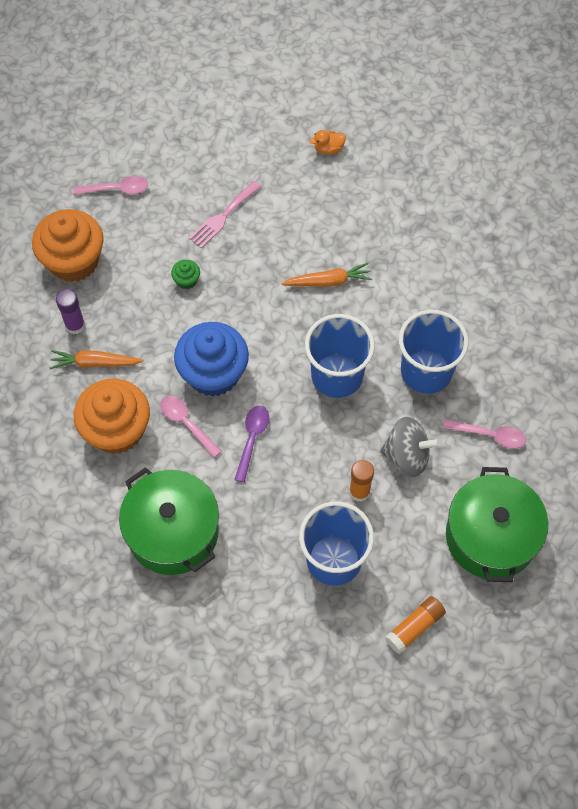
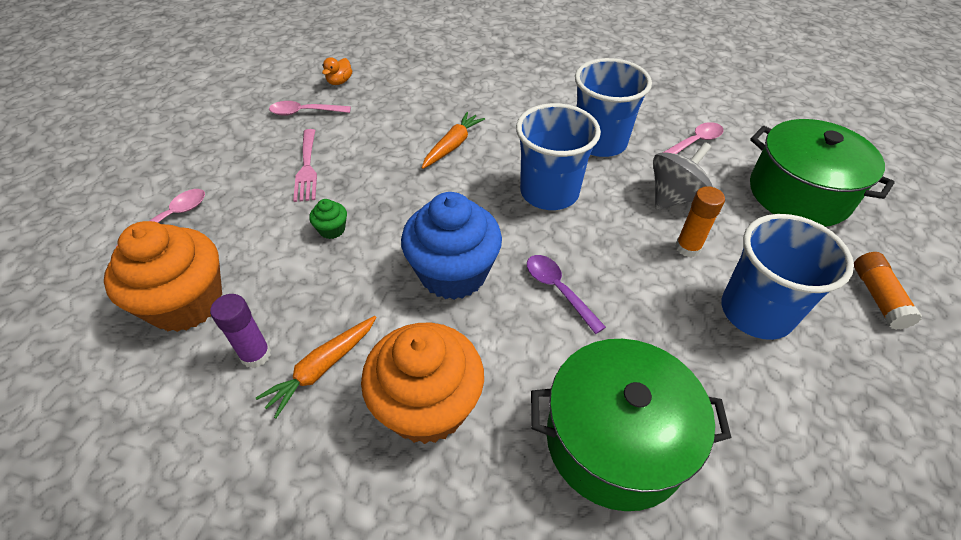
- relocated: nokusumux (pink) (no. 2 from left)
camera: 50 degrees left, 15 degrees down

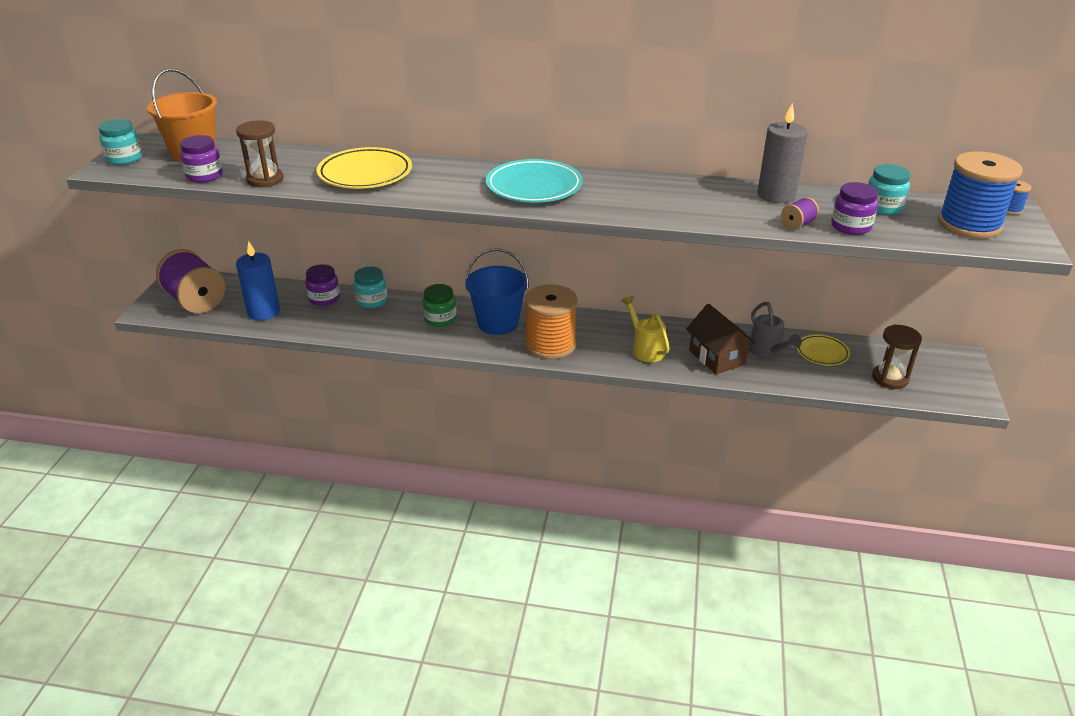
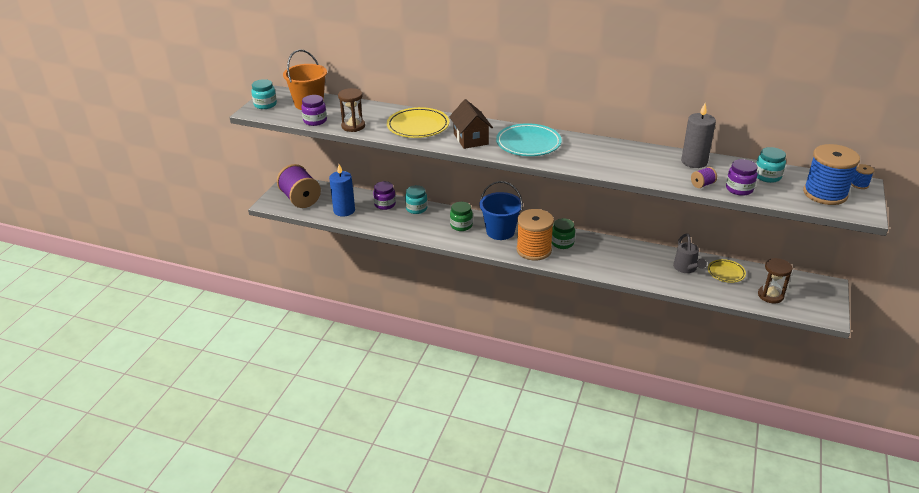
- missing: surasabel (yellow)
- relocated: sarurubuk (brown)
- appeared: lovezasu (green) (no. 2 from left)
camera: 10 degrees right, 0 degrees up

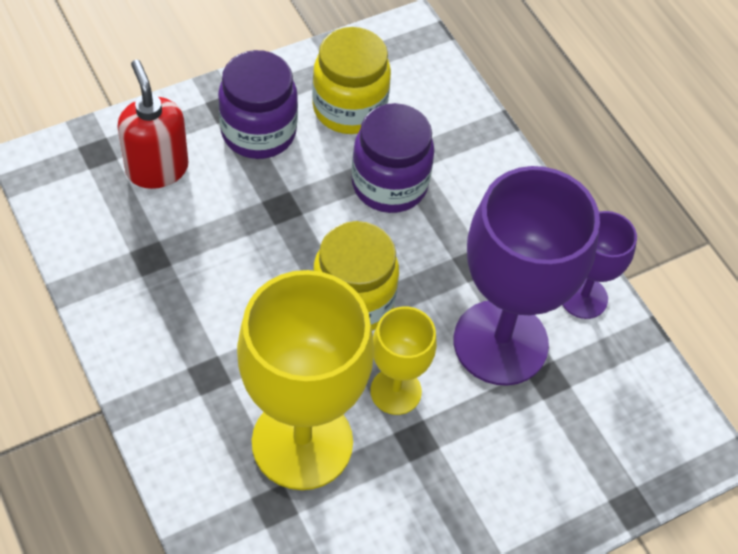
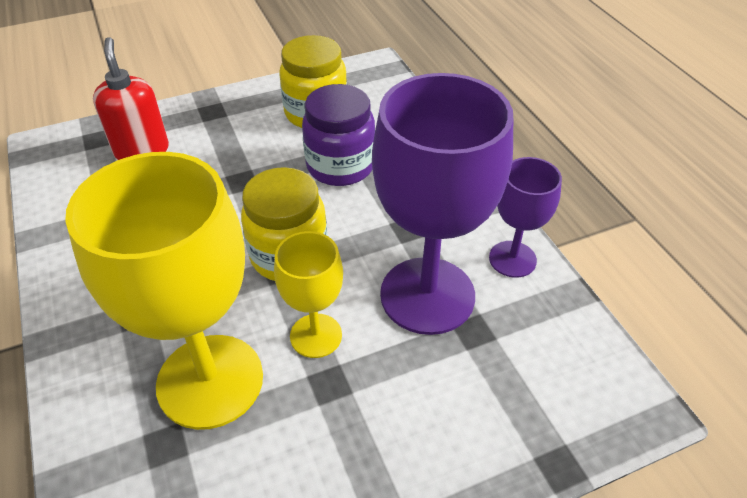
- missing: lovezasu (purple) (no. 1 from left)
camera: 10 degrees right, 10 degrees down

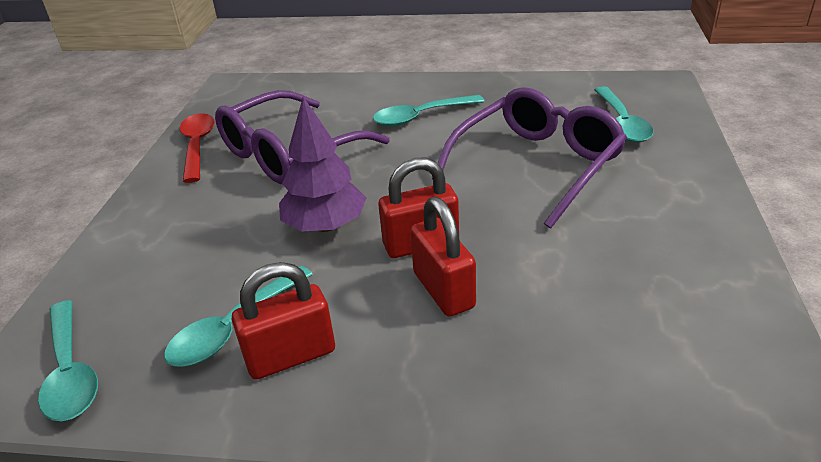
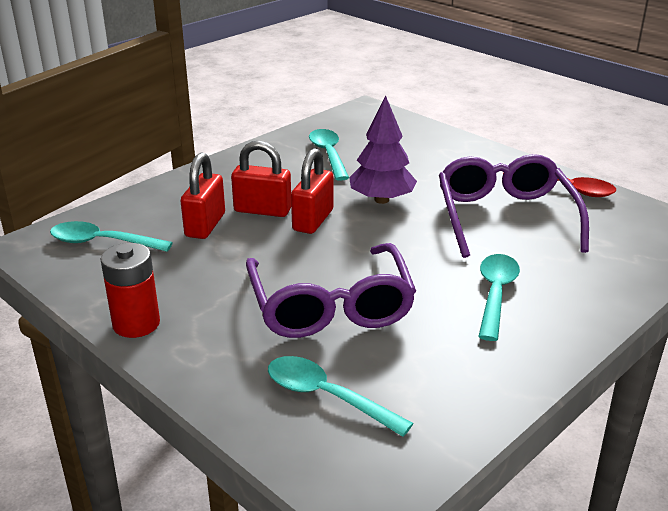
- relocated: nokusumux (turquoise) (no. 1 from left)
- relocated: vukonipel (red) (no. 1 from left)
- appeared: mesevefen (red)
camera: 125 degrees right, 5 degrees down

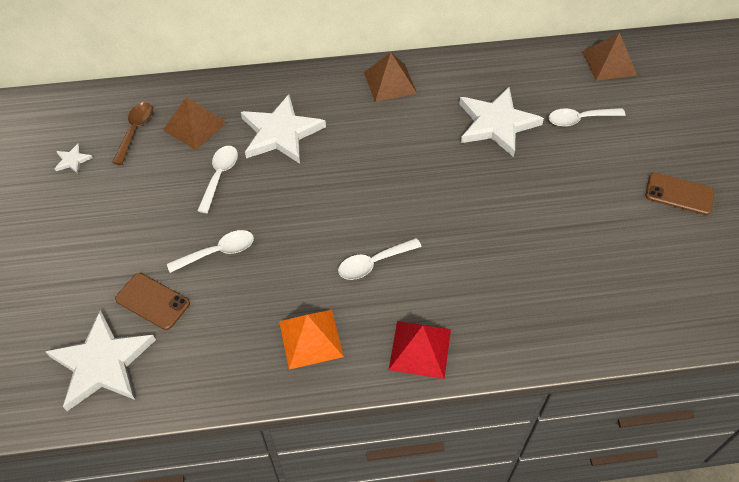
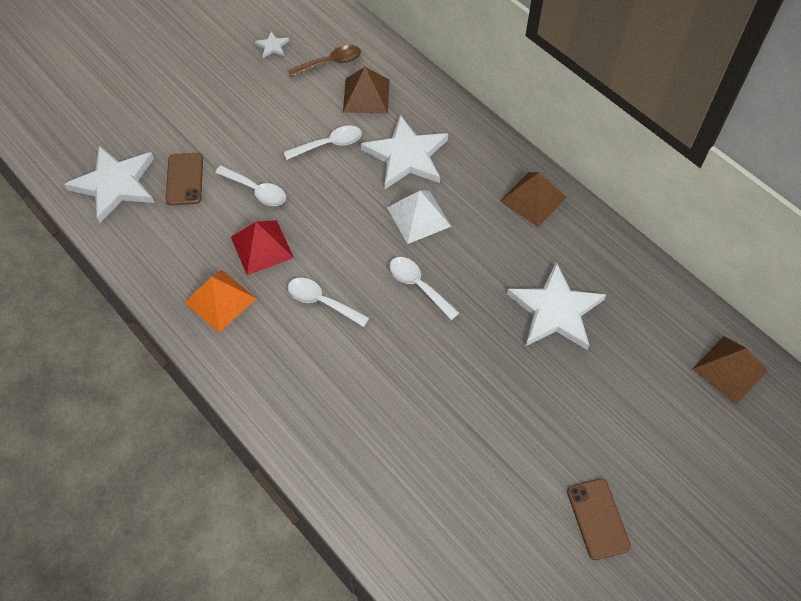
- relocated: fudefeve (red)
- relocated: nokusumux (white) (no. 4 from left)
- appeared: fudefeve (white)
camera: 55 degrees right, 5 degrees up

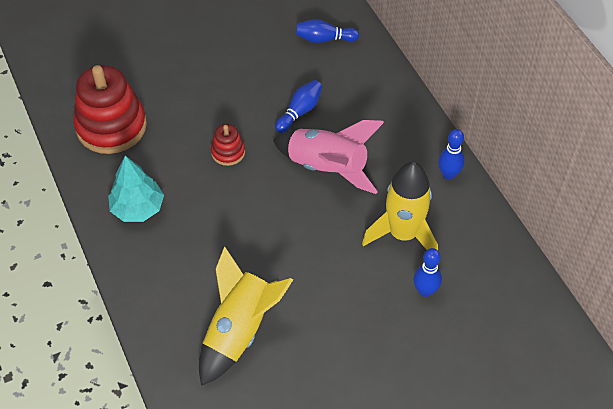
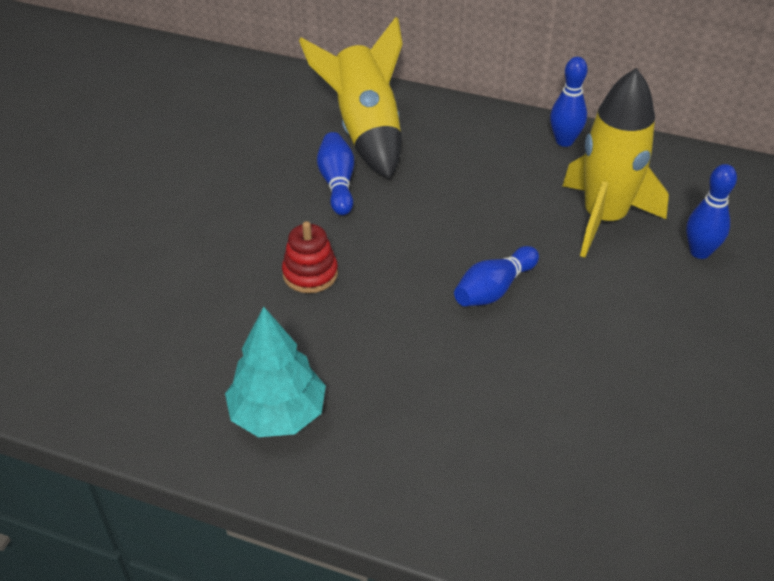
- missing: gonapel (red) (no. 1 from left)
- relocated: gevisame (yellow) (no. 1 from left)
- missing: gevisame (pink)
- relocated: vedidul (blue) (no. 2 from left)
camera: 45 degrees left, 10 degrees down

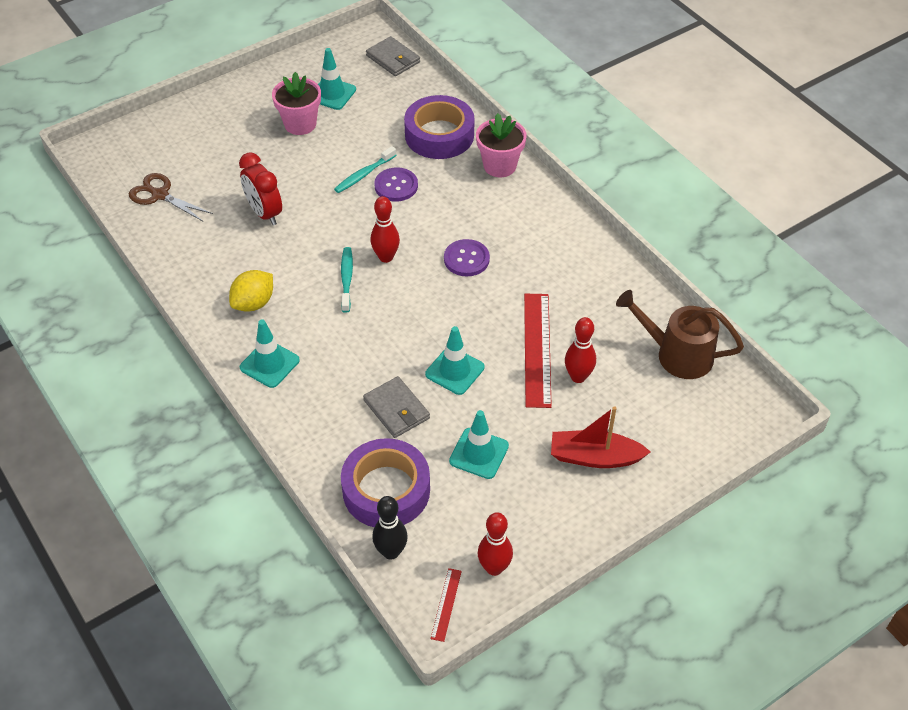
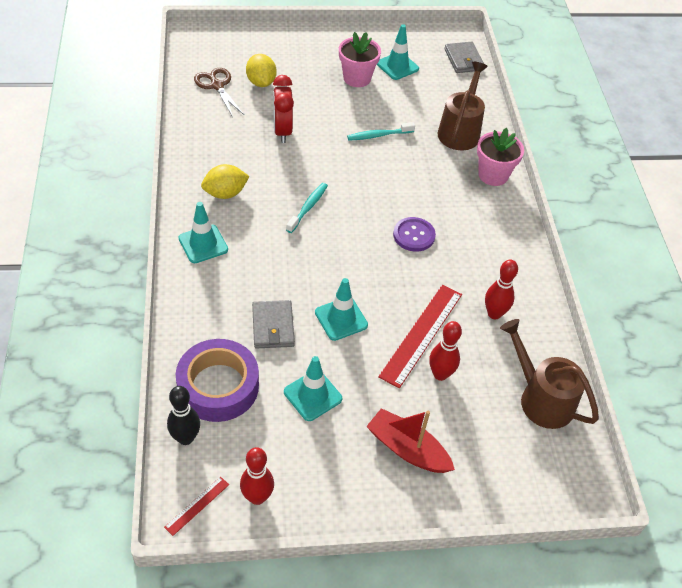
- relocated: vedidul (red) (no. 1 from left in the first image) to vedidul (red) (no. 3 from left)
- missing: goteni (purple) (no. 1 from left)
- exchanged: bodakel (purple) (no. 2 from left) to surasabel (brown) (no. 1 from left)
- appeared: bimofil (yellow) (no. 2 from left)
camera: 25 degrees right, 0 degrees up

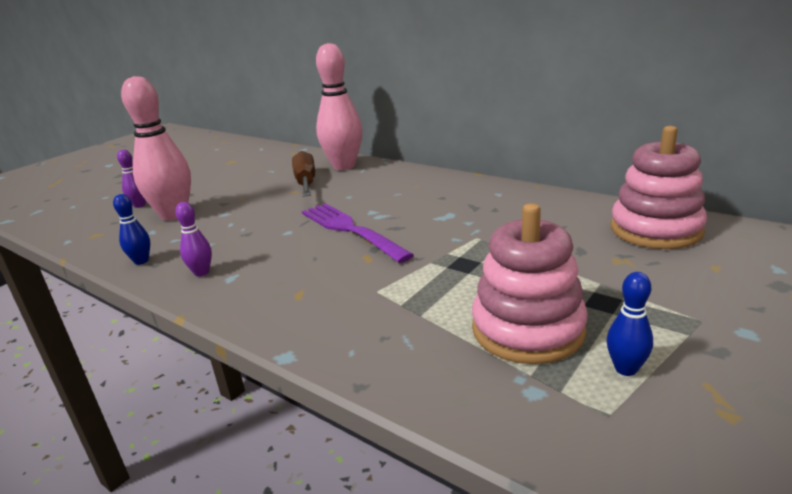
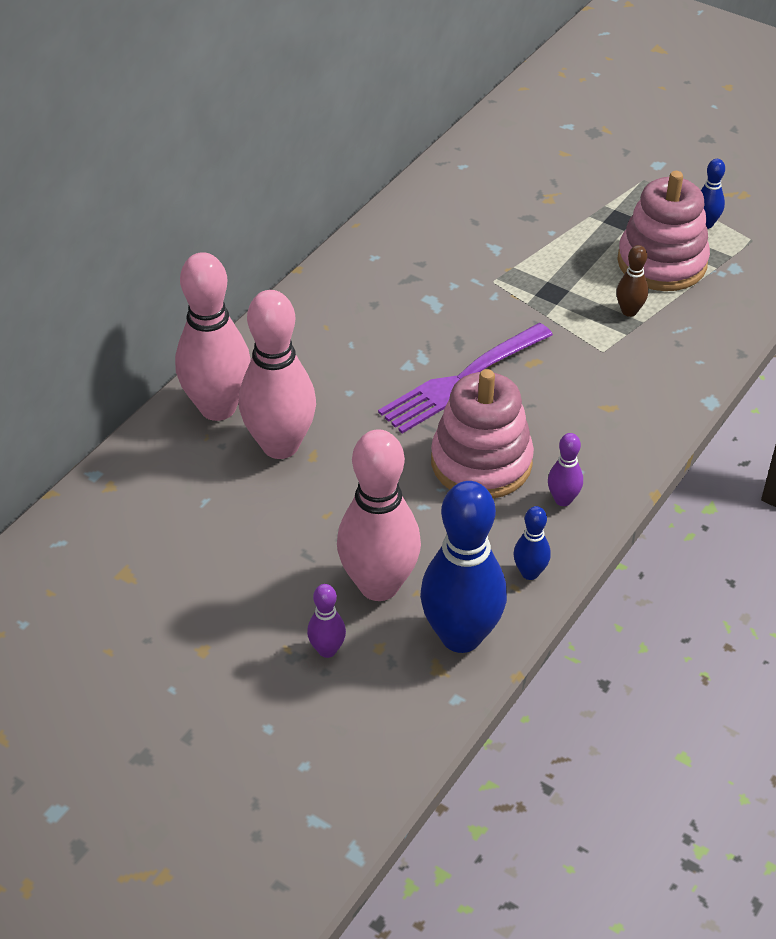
- exchanged: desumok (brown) to vedidul (pink) (no. 2 from left)
- relocated: gonapel (pink) (no. 2 from left in the first image) to gonapel (pink) (no. 1 from left)
- appeared: vedidul (blue) (no. 1 from left)
- appeared: vedidul (brown)
camera: 95 degrees left, 20 degrees up

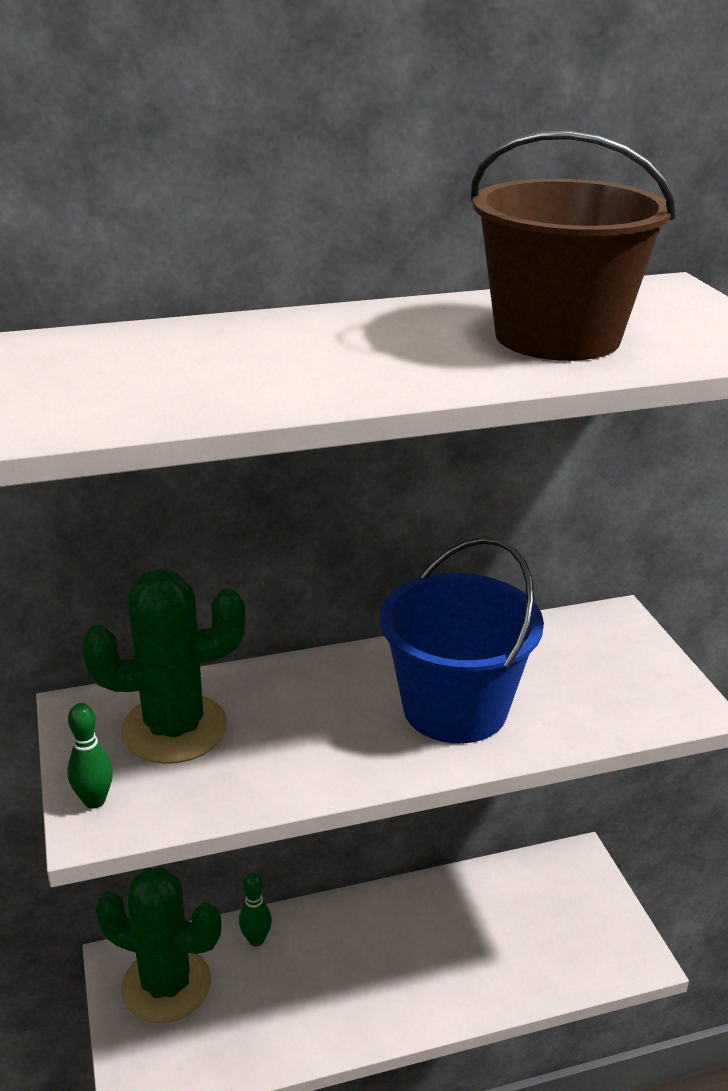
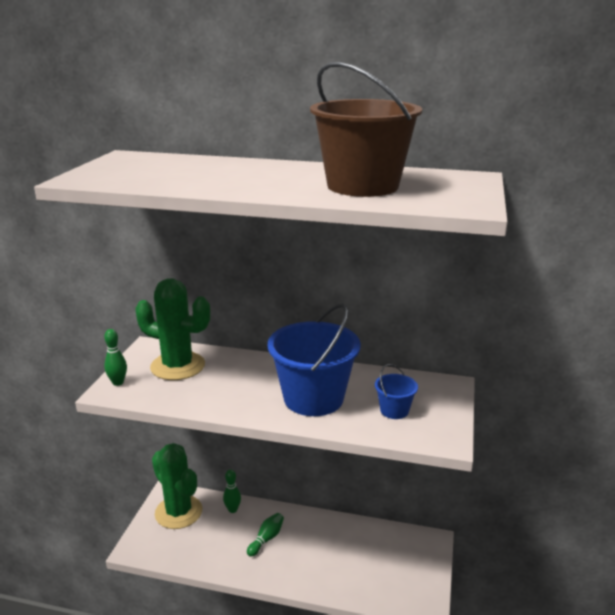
- appeared: vedidul (green) (no. 3 from left)
- appeared: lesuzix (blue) (no. 2 from left)
camera: 30 degrees right, 5 degrees down

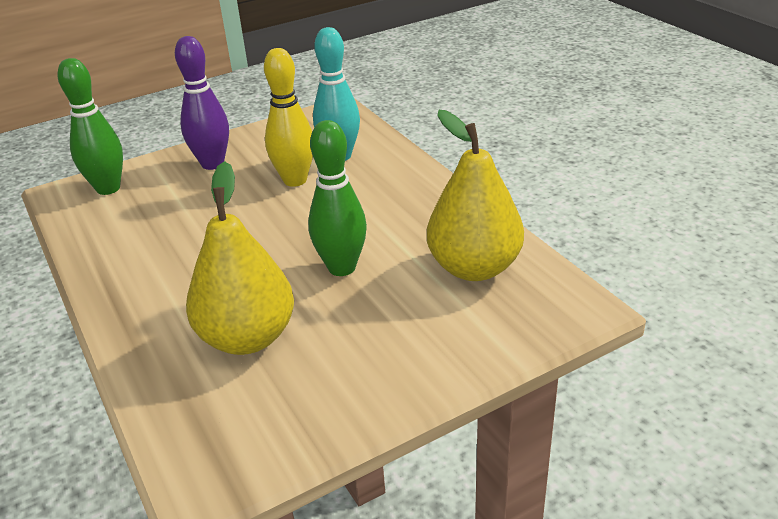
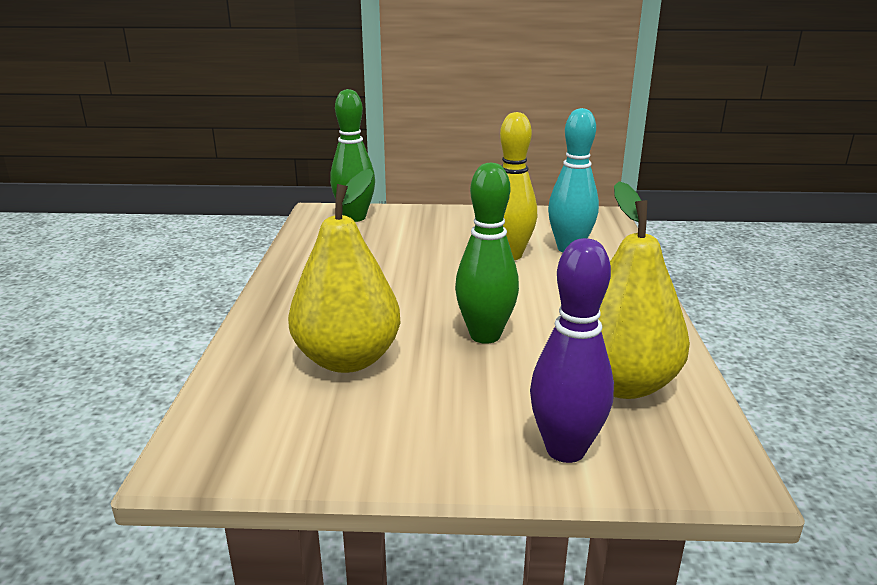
- relocated: vedidul (purple)
camera: 30 degrees right, 10 degrees down

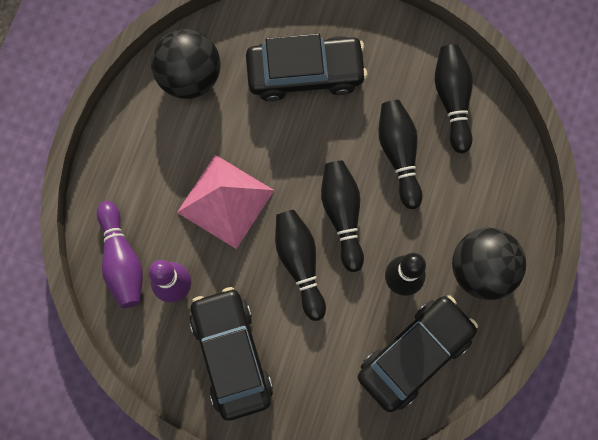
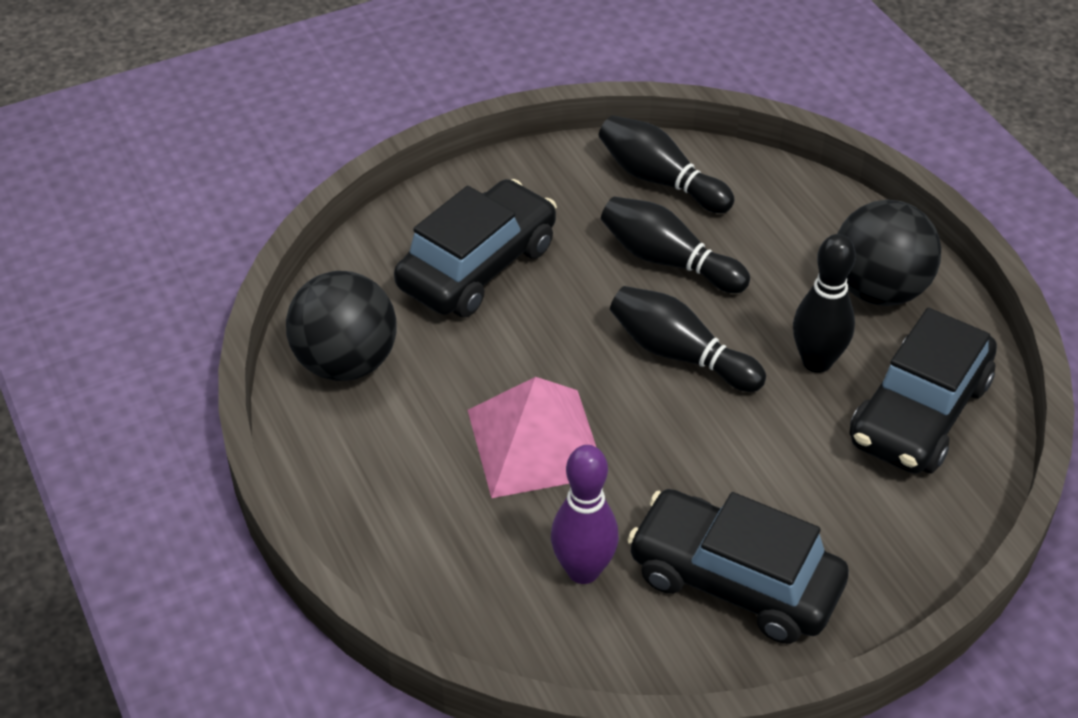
- missing: vedidul (purple) (no. 1 from left)
- missing: vedidul (black) (no. 1 from left)
- spun: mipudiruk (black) (no. 3 from left) 150 degrees counterclockwise
camera: 45 degrees left, 30 degrees down

